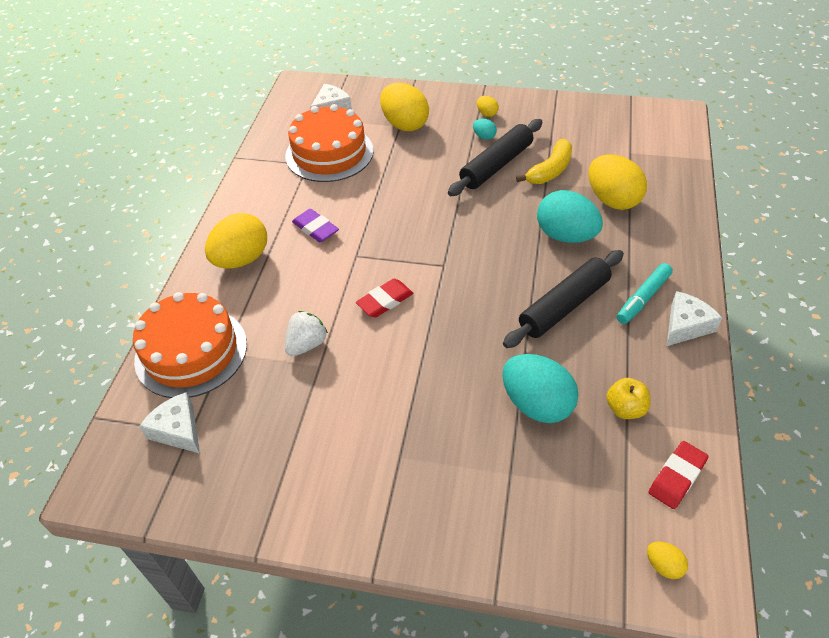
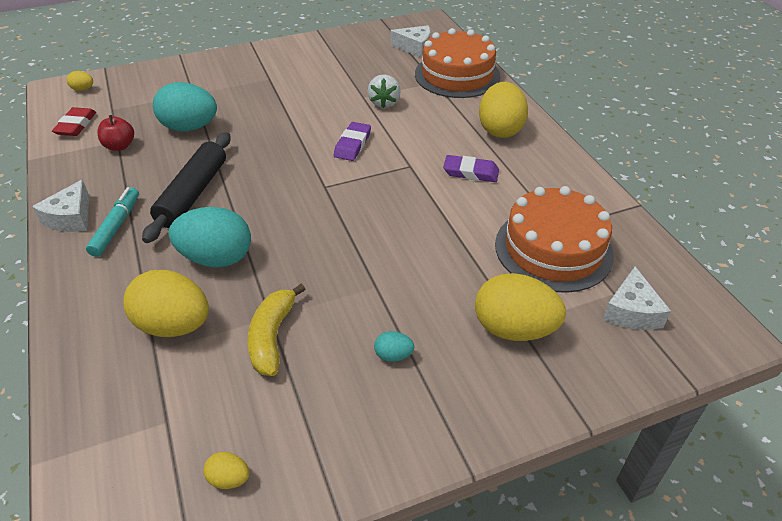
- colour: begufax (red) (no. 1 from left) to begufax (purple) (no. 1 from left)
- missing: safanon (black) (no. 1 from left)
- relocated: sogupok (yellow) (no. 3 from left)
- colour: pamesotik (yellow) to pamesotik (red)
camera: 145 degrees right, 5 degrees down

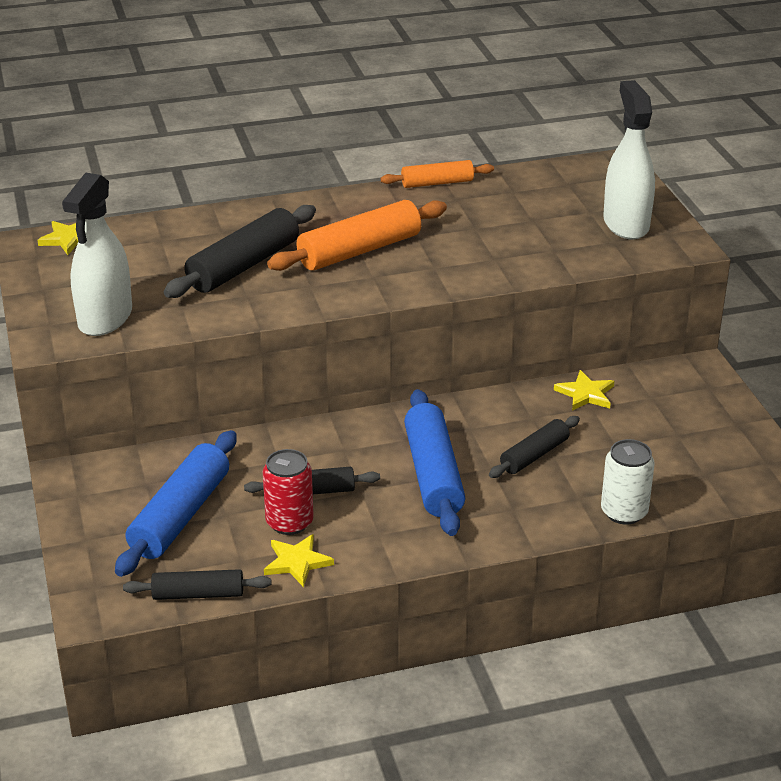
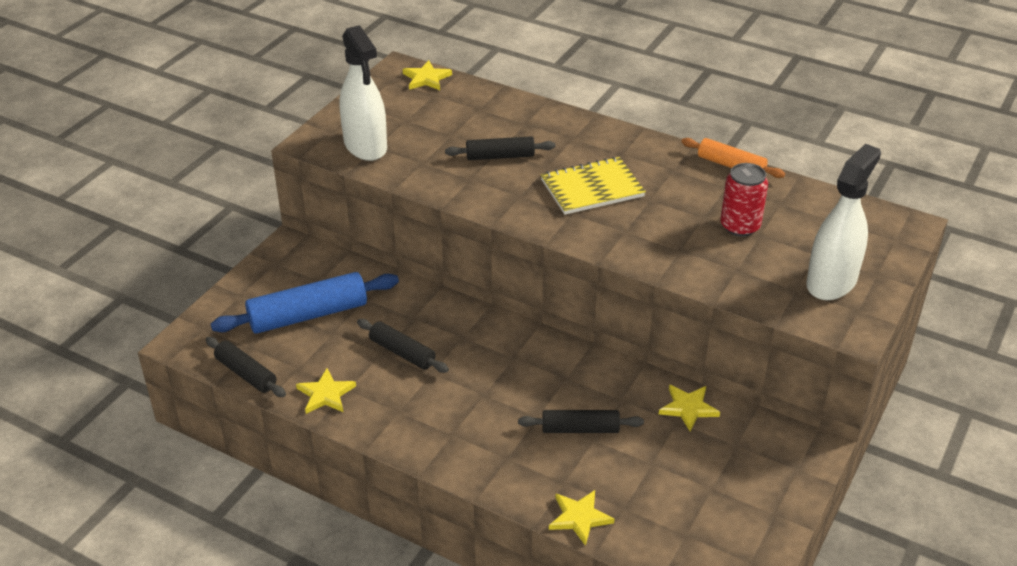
- spun: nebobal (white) (no. 1 from left) 90 degrees counterclockwise
- size: safanon (black) (no. 2 from left in the first image) x0.60
- relocated: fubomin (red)
- exchanged: safanon (orange) (no. 1 from left) to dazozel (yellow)
- missing: safanon (blue) (no. 2 from left)
- exchanged: fubomin (white) to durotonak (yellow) (no. 3 from left)
camera: 45 degrees right, 5 degrees up

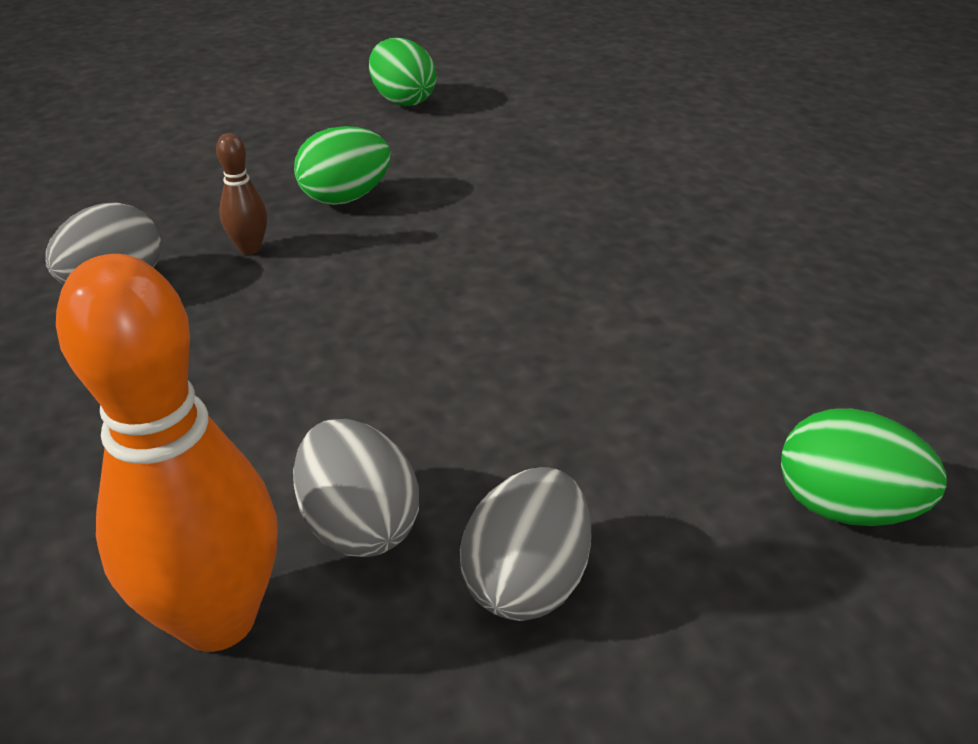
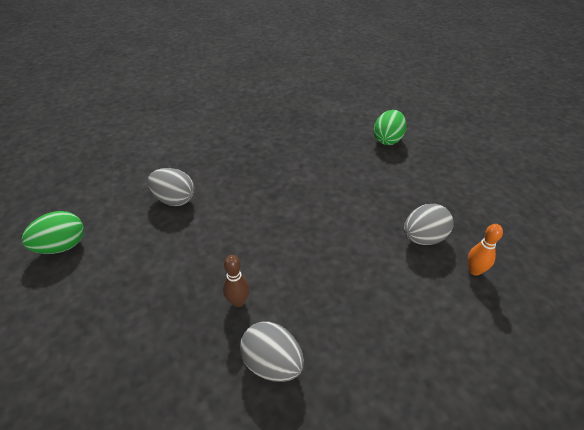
- size: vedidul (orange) x0.46
- missing: sogupok (green) (no. 1 from left)
- relocated: sogupok (grey) (no. 3 from left in the first image) to sogupok (grey) (no. 1 from left)
camera: 90 degrees left, 5 degrees up

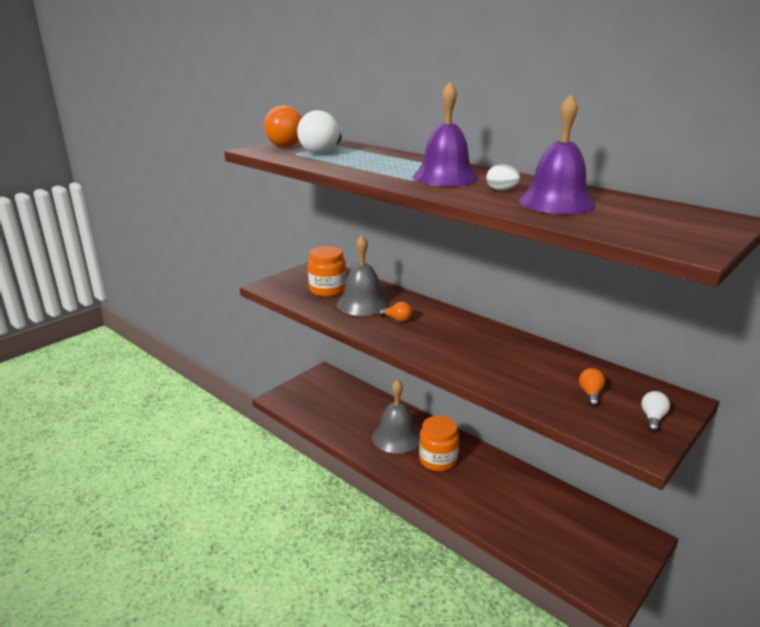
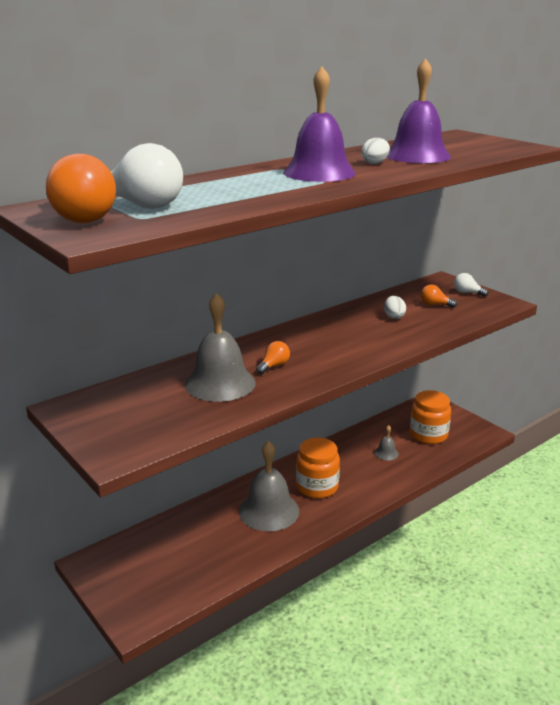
- relocated: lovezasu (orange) (no. 1 from left in the first image) to lovezasu (orange) (no. 2 from left)
- appeared: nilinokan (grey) (no. 3 from left)
- appeared: sogupok (white) (no. 2 from left)
camera: 80 degrees left, 0 degrees up

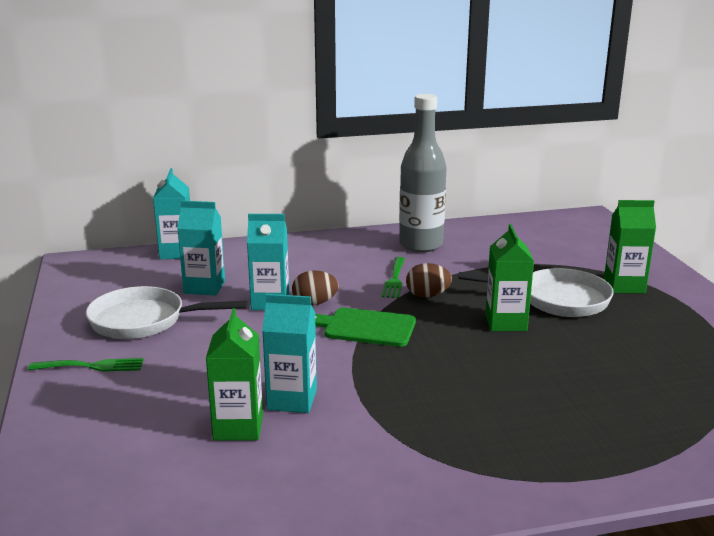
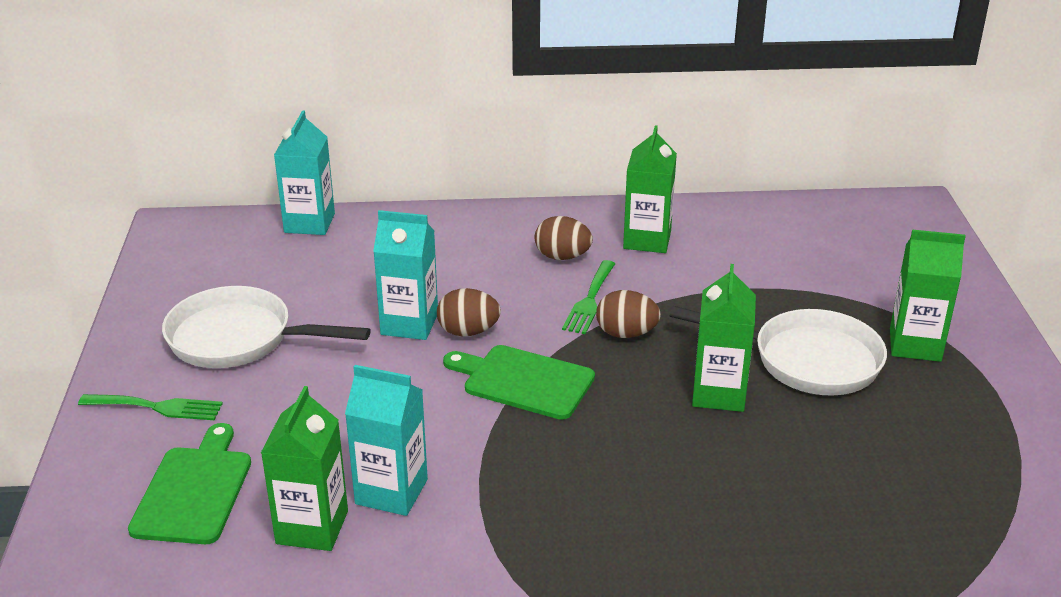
- missing: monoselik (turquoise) (no. 2 from left)
- exchanged: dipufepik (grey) to monoselik (green) (no. 2 from left)
- appeared: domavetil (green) (no. 1 from left)
- appeared: sogupok (brown) (no. 2 from left)
camera: 10 degrees right, 10 degrees up

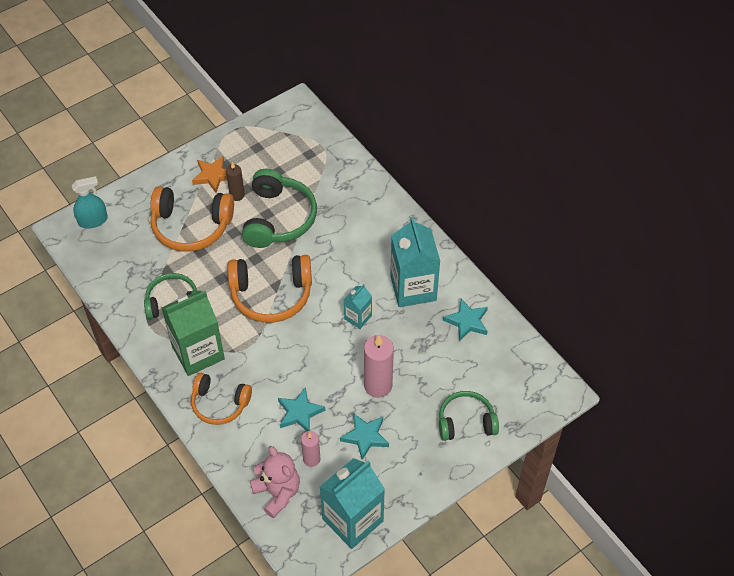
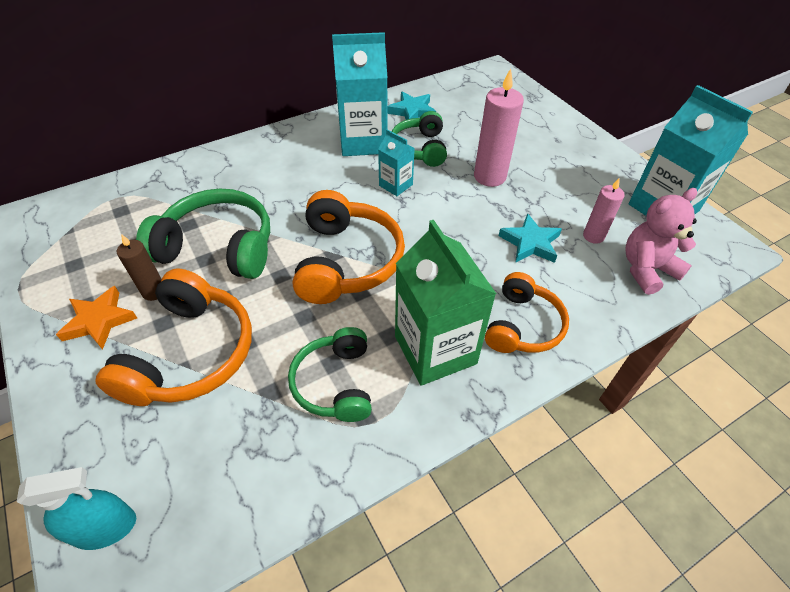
- spun: nebobal (turquoise) 90 degrees clockwise
- missing: durotonak (turquoise) (no. 2 from left)
- relocated: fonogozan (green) (no. 3 from left)
camera: 85 degrees left, 5 degrees down

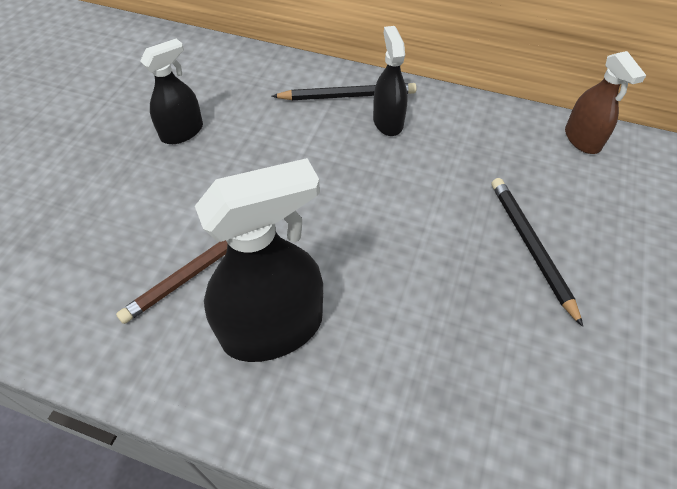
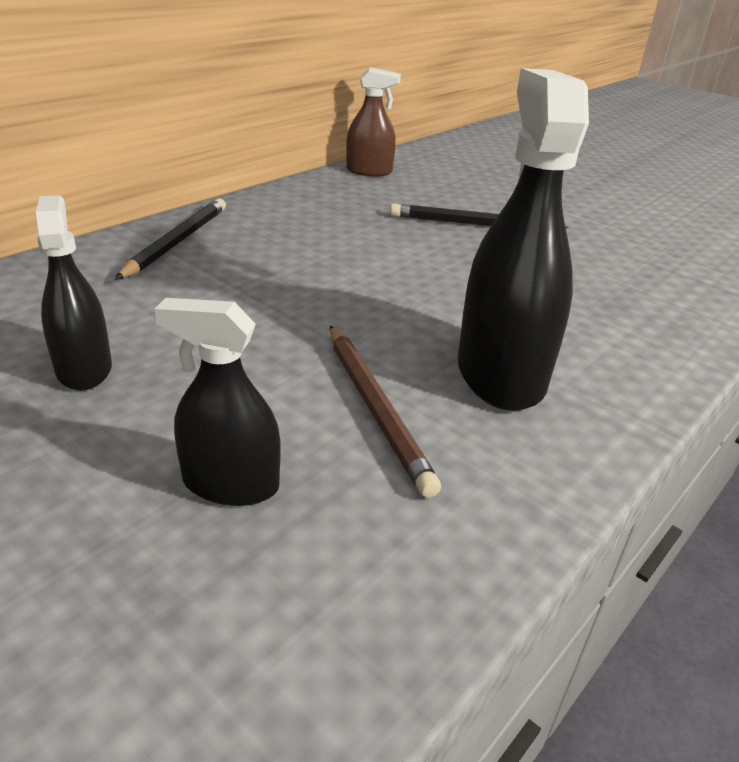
- relocated: nebobal (black) (no. 3 from left in the first image) to nebobal (black) (no. 2 from left)
camera: 70 degrees left, 20 degrees down

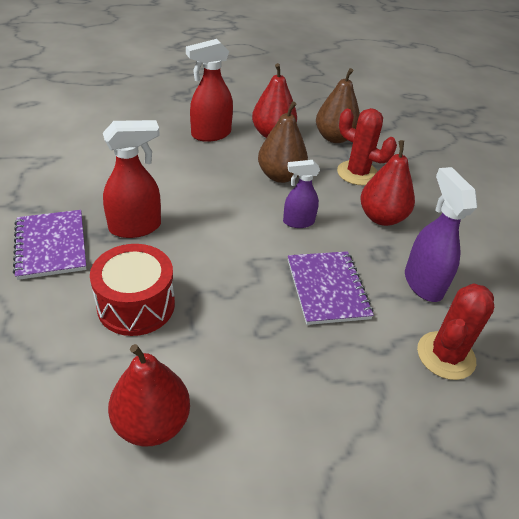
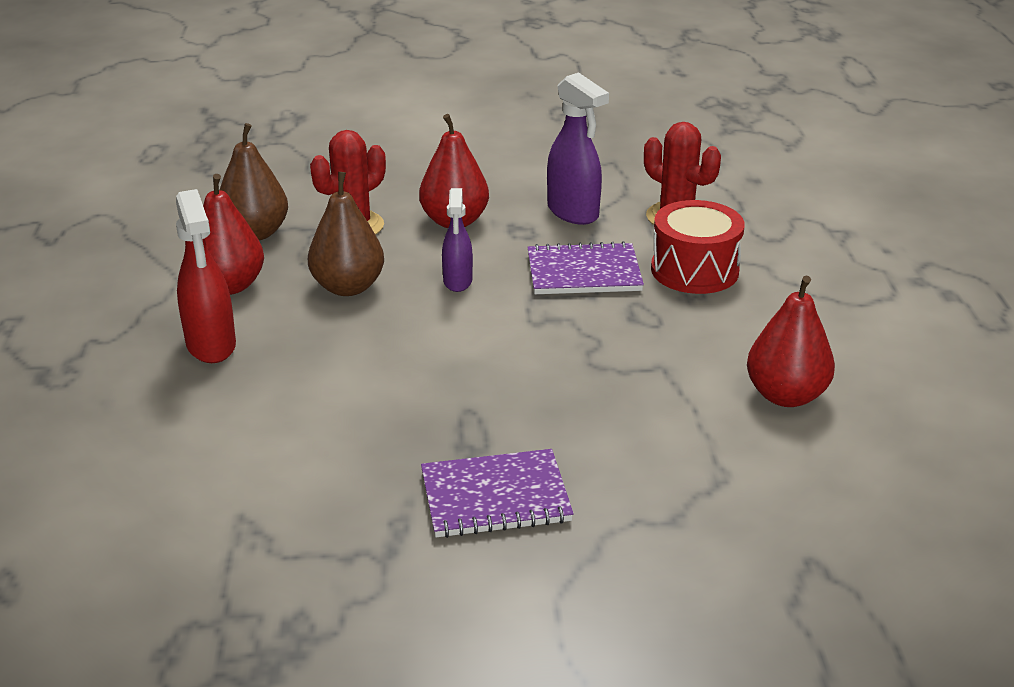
- relocated: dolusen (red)
- missing: nebobal (red) (no. 1 from left)
- spun: nebobal (purple) (no. 2 from left) 120 degrees counterclockwise
camera: 80 degrees left, 10 degrees down

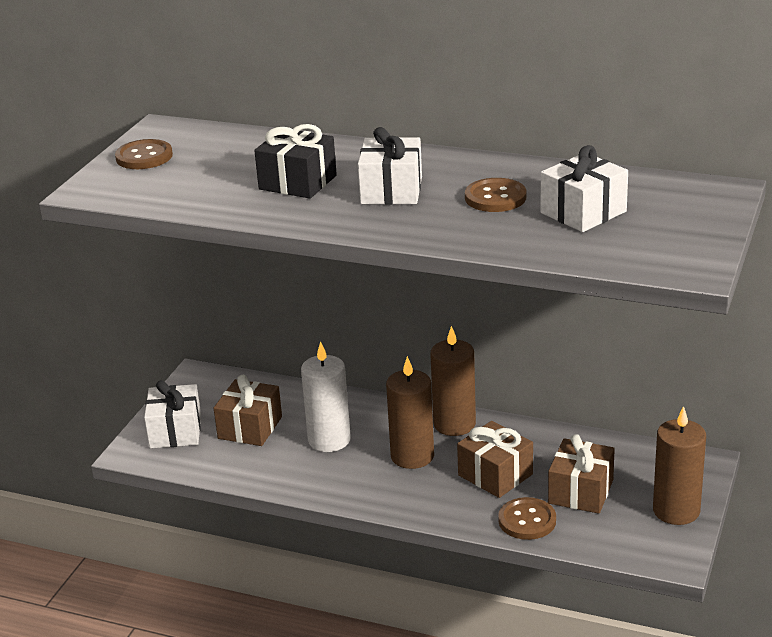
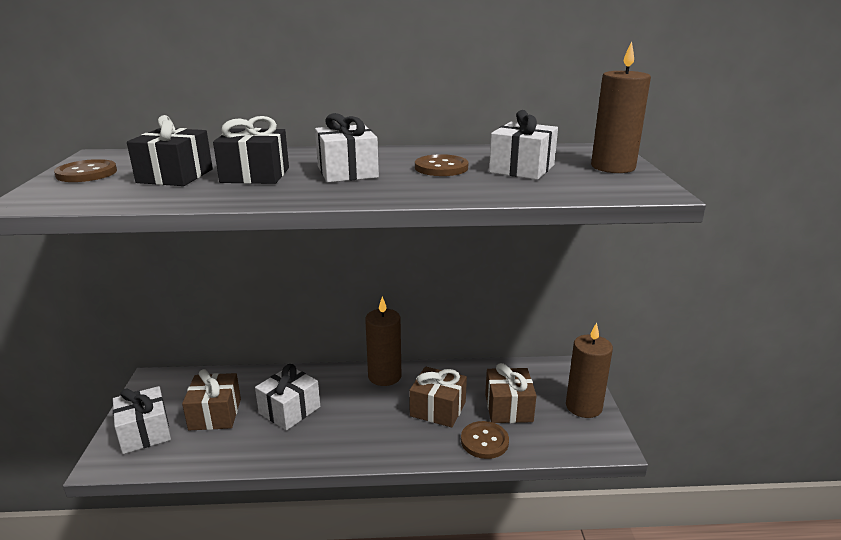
- exchanged: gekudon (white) to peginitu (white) (no. 2 from left)
- relocated: gekudon (brown) (no. 1 from left in the first image) to gekudon (brown) (no. 3 from left)
- appeared: peginitu (black) (no. 1 from left)
camera: 25 degrees left, 5 degrees down

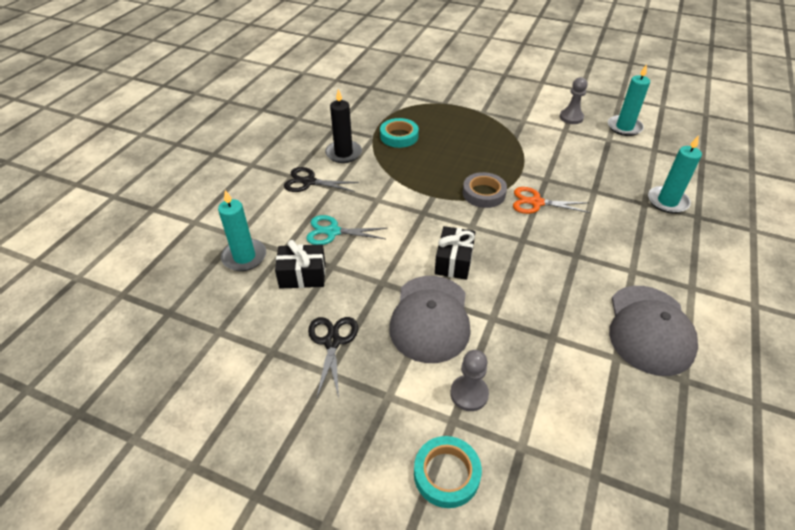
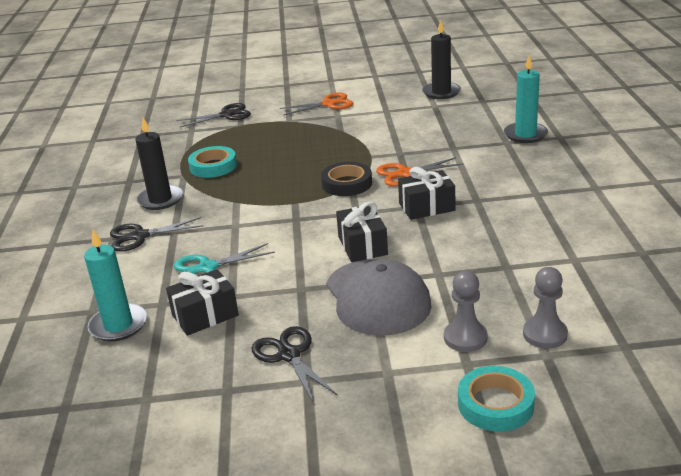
- colour: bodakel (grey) to bodakel (black)
- relocated: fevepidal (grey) (no. 2 from left)
- colour: gekudon (turquoise) (no. 2 from left) to gekudon (black) (no. 2 from left)
- missing: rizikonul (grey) (no. 2 from left)
- appeared: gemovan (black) (no. 2 from left)
- appeared: gemovan (orange) (no. 1 from left)
- appeared: peginitu (black) (no. 3 from left)
camera: 25 degrees left, 15 degrees down

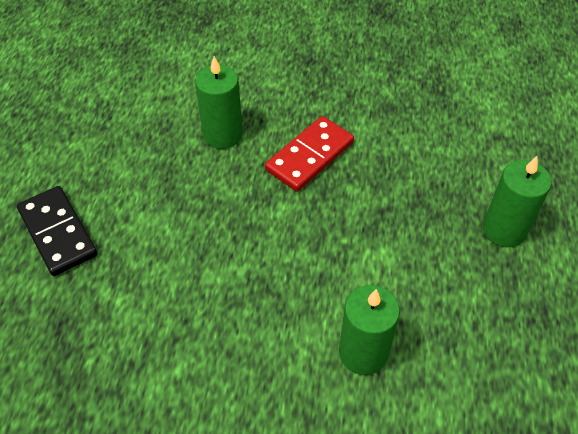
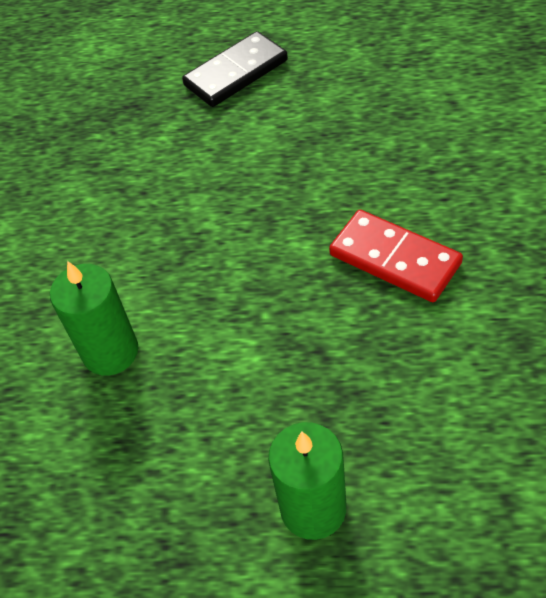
- missing: gekudon (green) (no. 1 from left)
camera: 90 degrees right, 0 degrees up

